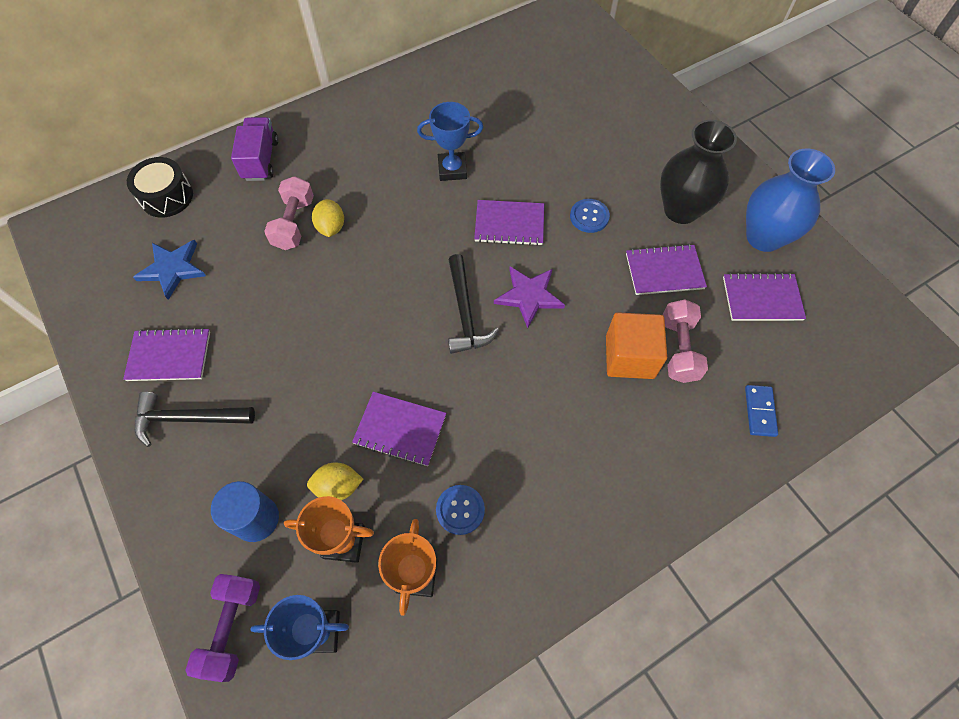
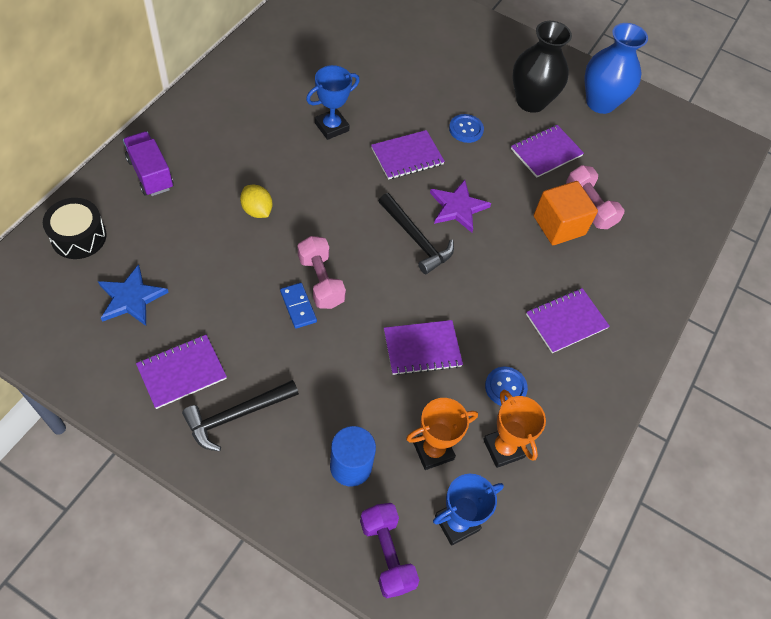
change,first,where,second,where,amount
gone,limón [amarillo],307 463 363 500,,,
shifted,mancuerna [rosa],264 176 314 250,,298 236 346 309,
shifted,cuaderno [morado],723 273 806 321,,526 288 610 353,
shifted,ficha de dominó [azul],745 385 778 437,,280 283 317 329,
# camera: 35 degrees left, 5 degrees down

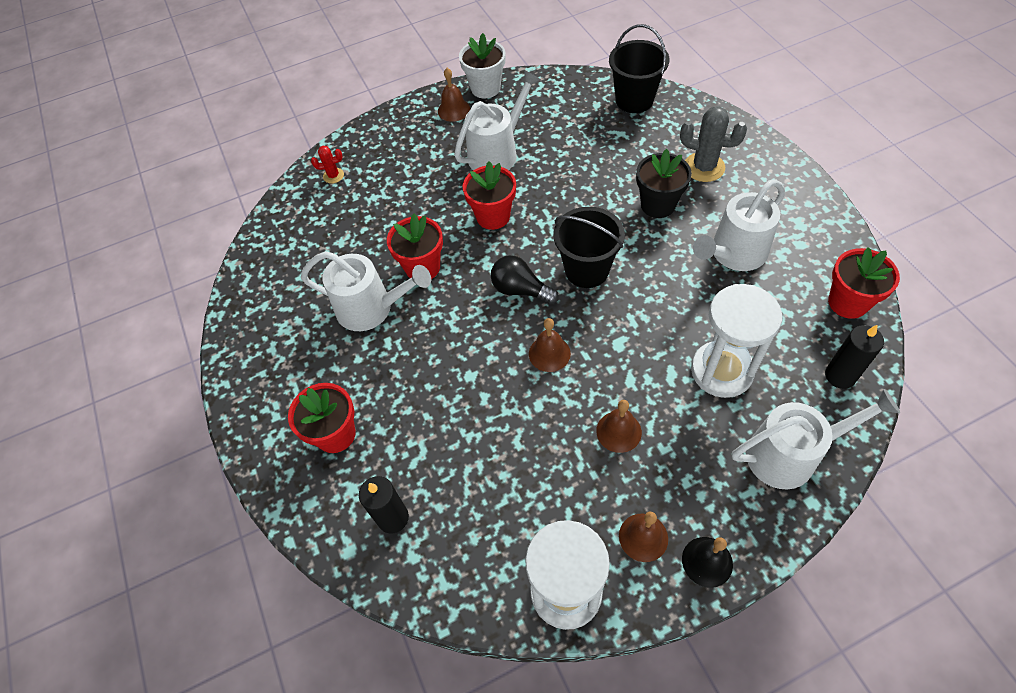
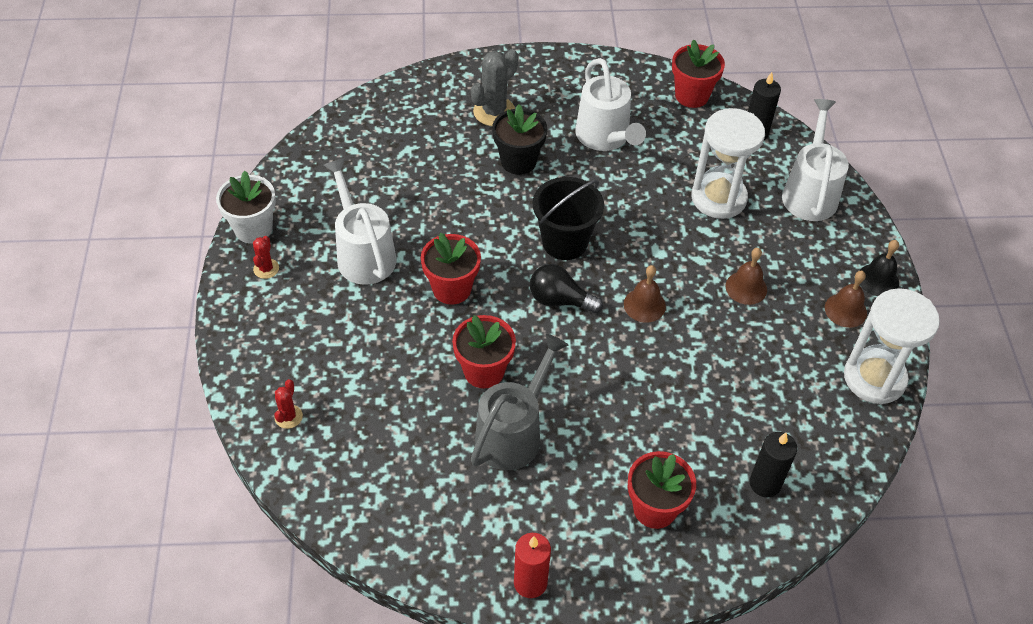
change,first,where,second,where,amount
gone,balde [negro],609 24 669 113,,,
new,,,vela [rojo],514 533 551 598,
swapped,campana [marrón],438 68 470 122,cactus [rojo],253 236 279 279,
repainted,regadera [blanco],301 251 431 331,regadera [gris],471 334 568 470,
rotated,bombilla [negro],491 255 559 304,,530 264 603 313,60 degrees clockwise
# camera: 75 degrees left, 5 degrees down

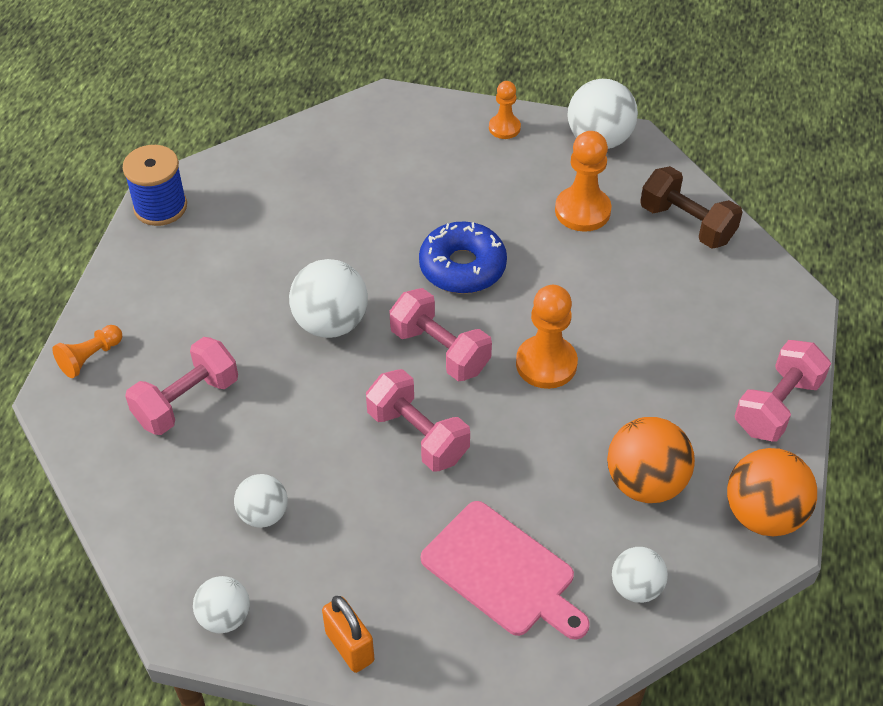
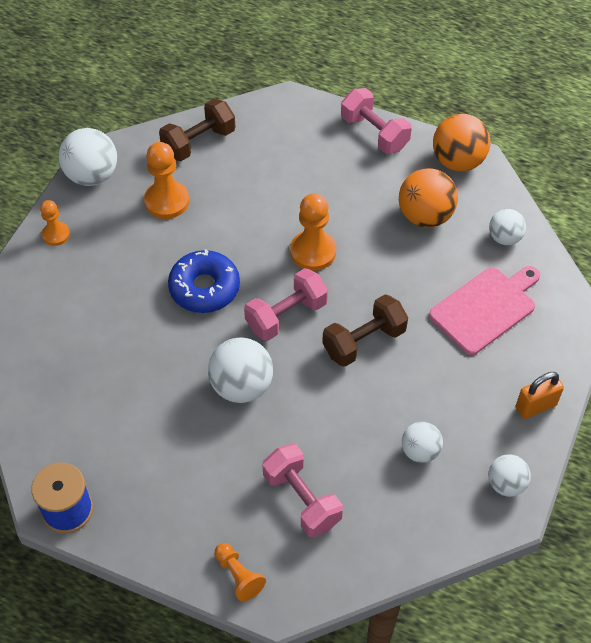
change,first,where,second,where,amount
repainted,mancuerna [rosa],366 369 470 472,mancuerna [marrón],322 294 408 367,
# camera: 80 degrees left, 5 degrees up

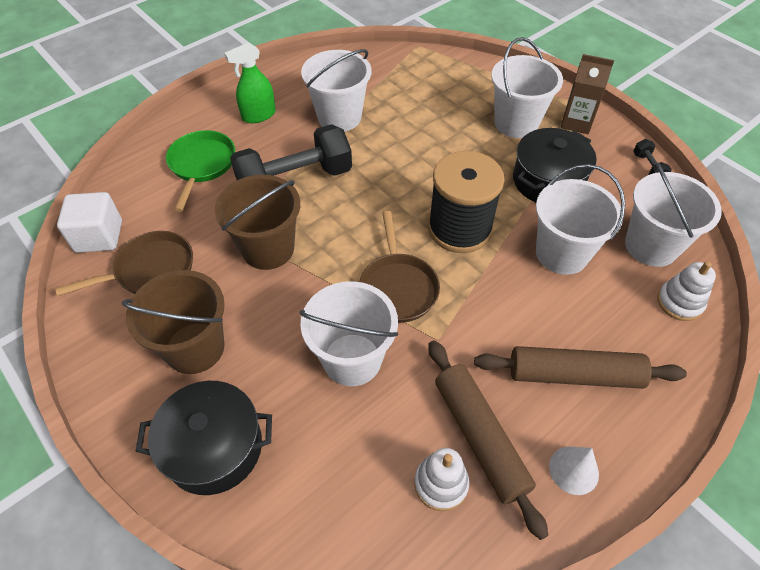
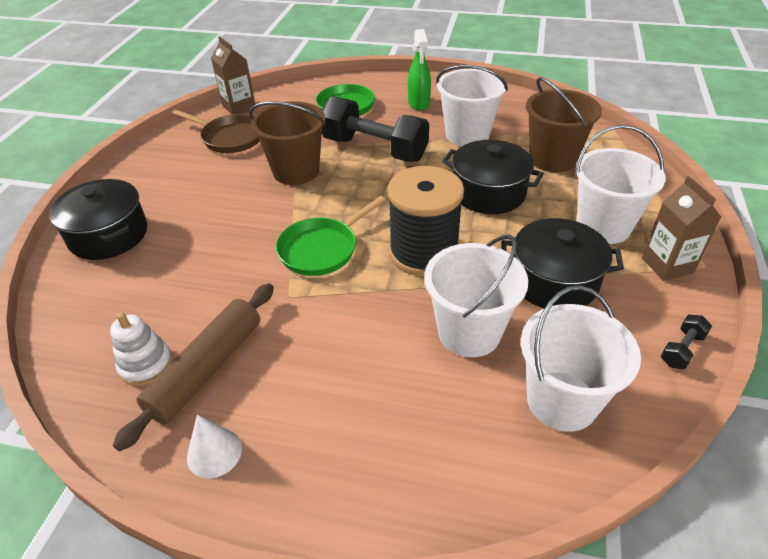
change,first,where,second,where,amount
gone,balde [blanco],299 281 398 386,,,
gone,rodillo [marrón],474 346 687 389,,,
gone,juguete apilable [blanco],657 261 716 321,,,
new,,,olla [negro],442 140 544 214,
shifted,balde [marrón],122 270 225 374,,526 77 602 173,
swapped,cubo [blanco],57 192 122 253,cartón de leche [marrón],211 36 255 115,
repainted,sartén [marrón],360 211 440 323,sartén [verde],276 196 386 276,
rotated,pulverizador [verde],224 43 276 123,,408 29 431 111,120 degrees counterclockwise
# camera: 55 degrees right, 10 degrees down

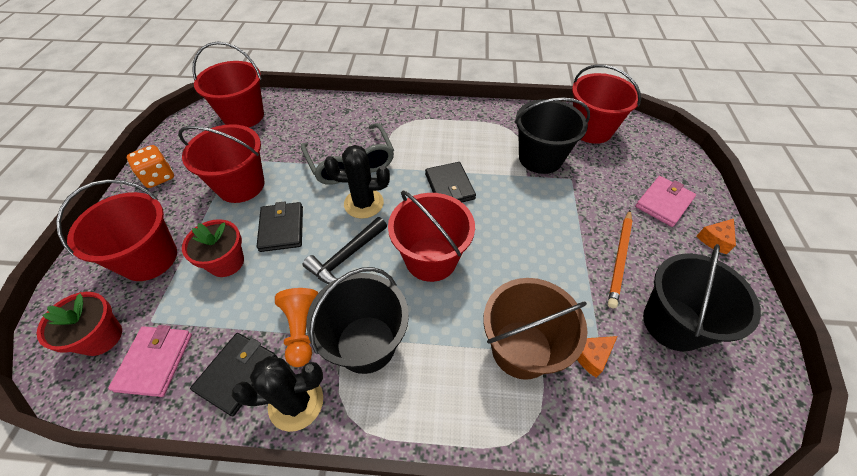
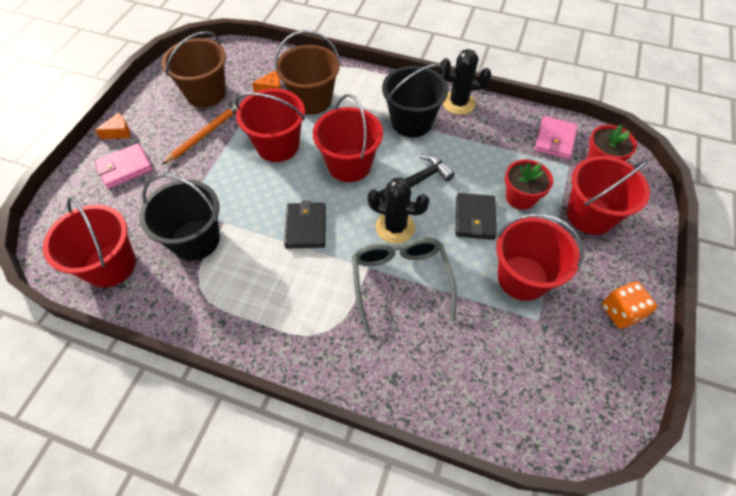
change,first,where,second,where,amount
gone,cartera [negro],190 333 277 416,,,
gone,peón [naranja],275 288 318 367,,,
shifted,balde [rojo],192 41 264 127,,235 89 305 162,
repainted,balde [negro],643 244 761 352,balde [marrón],161 31 226 107,
# camera: 165 degrees left, 5 degrees up

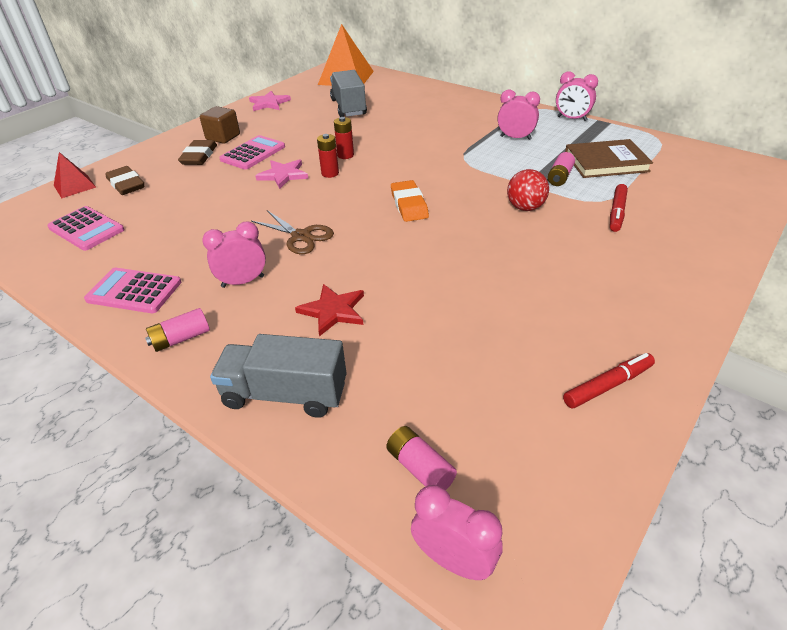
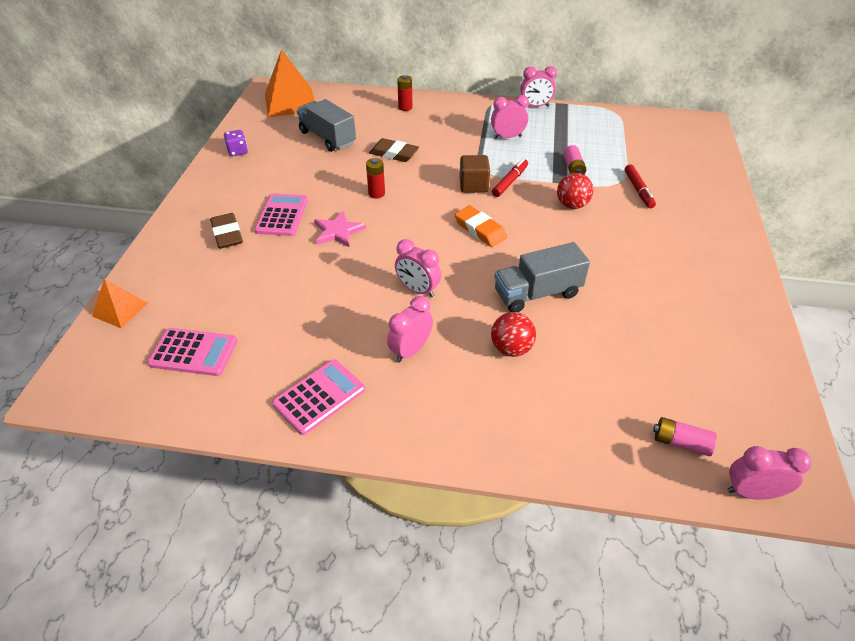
change,first,where,second,where,amount
gone,pila [rosa],145 308 210 352,,,
gone,libro [marrón],565 139 653 178,,,
shifted,goma de borrar [marrón],105 166 144 195,,369 138 419 162,
shifted,cubo [marrón],200 106 240 144,,459 155 490 193,
shifted,camión [gris],210 334 347 418,,494 242 590 312,
shifted,pila [rojo],317 134 339 178,,397 75 413 111,
shifted,rotulador [rojo],563 353 655 409,,492 159 528 197,
swapped,estrella [rosa],249 91 291 111,dado [morado],224 130 248 156,
swapped,tijeras [marrón],251 210 334 254,despertador [rosa],395 239 441 297,
swapped,estrella [rojo],295 284 364 336,pelota [rojo],491 312 536 357,
repainted,pirámide [rojo],54 152 96 198,pirámide [naranja],92 279 148 328,
rotated,calculadora [rosa],84 268 181 313,,272 359 365 435,150 degrees clockwise
# camera: 30 degrees left, 5 degrees up

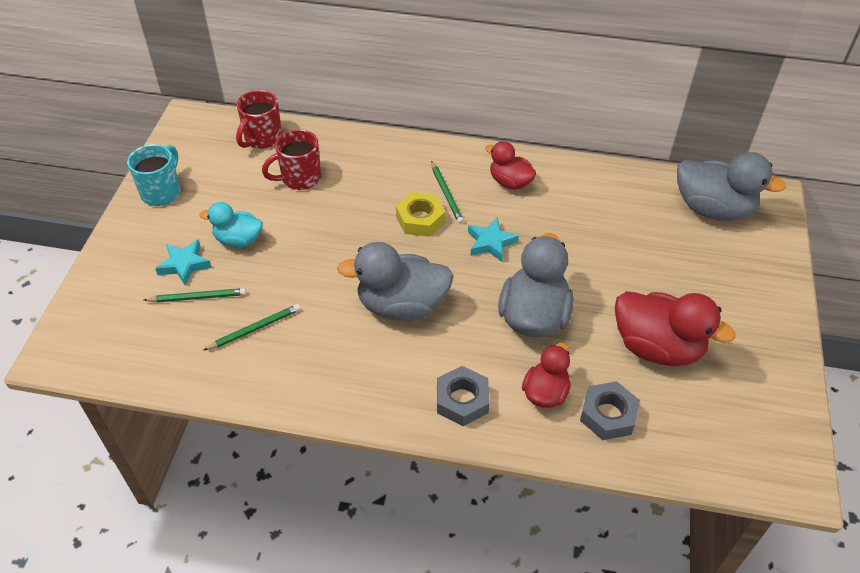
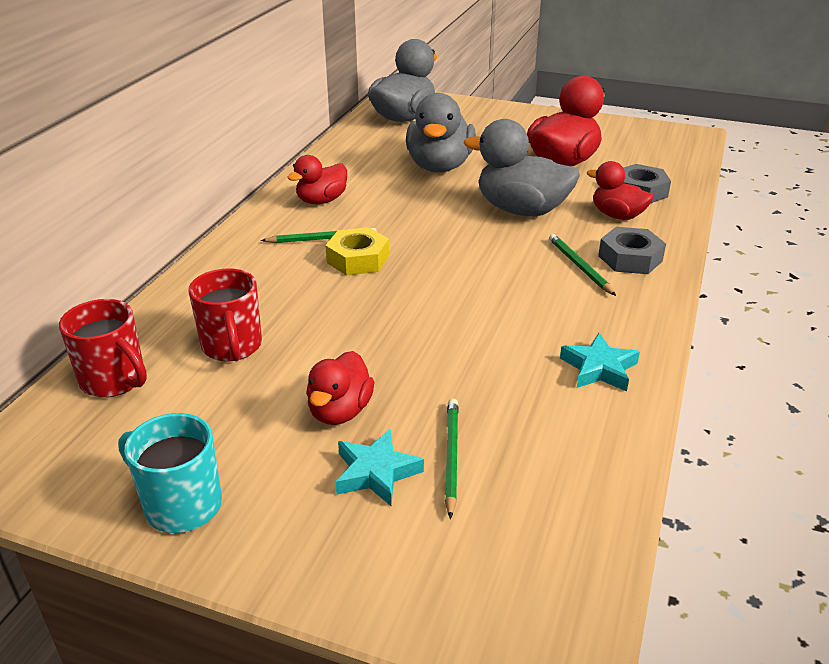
change,first,where,second,where,amount
shifted,lápiz [verde],204 304 301 350,,549 234 616 296,
shifted,pato [gris],337 242 454 321,,406 93 476 173,
shifted,estrella [turquesa],468 217 519 262,,560 333 640 392,
repainted,pato [turquesa],200 202 263 248,pato [rojo],306 351 375 425,
# camera: 80 degrees left, 15 degrees down

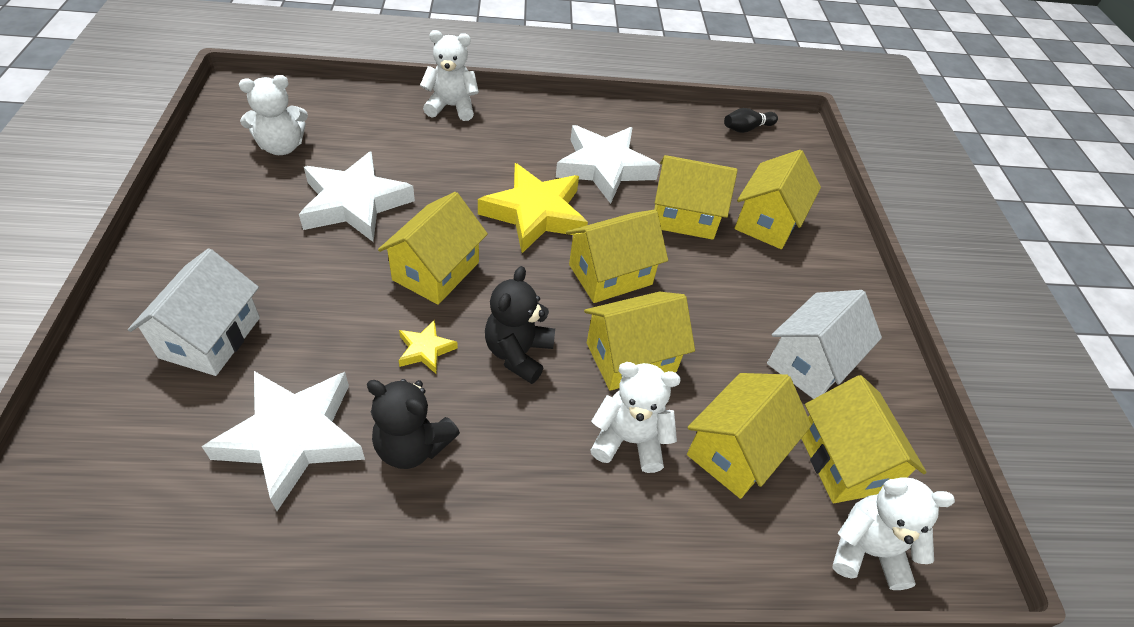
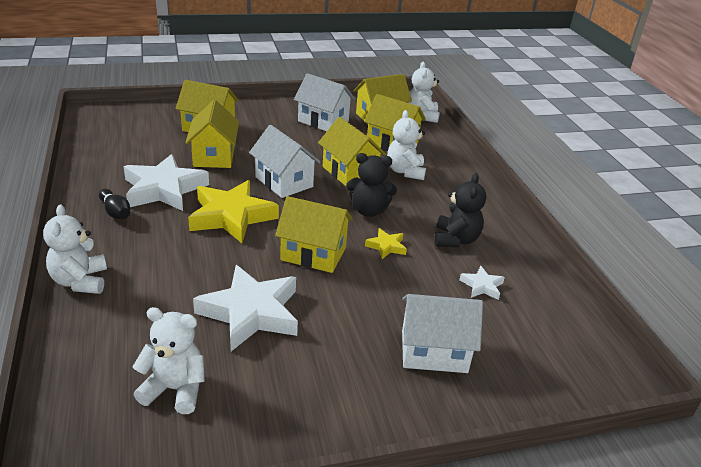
change,first,where,second,where,amount
shifted,bolo [negro],724 108 778 133,,99 189 130 219,
repainted,casa [amarillo],566 210 668 303,casa [blanco],249 125 320 198,
rotated,osito [blanco],239 75 308 155,,132 307 205 414,45 degrees counterclockwise
scaled,estrella [blanco],202 371 365 511,,459 266 505 300,x0.46
# camera: 100 degrees left, 15 degrees down

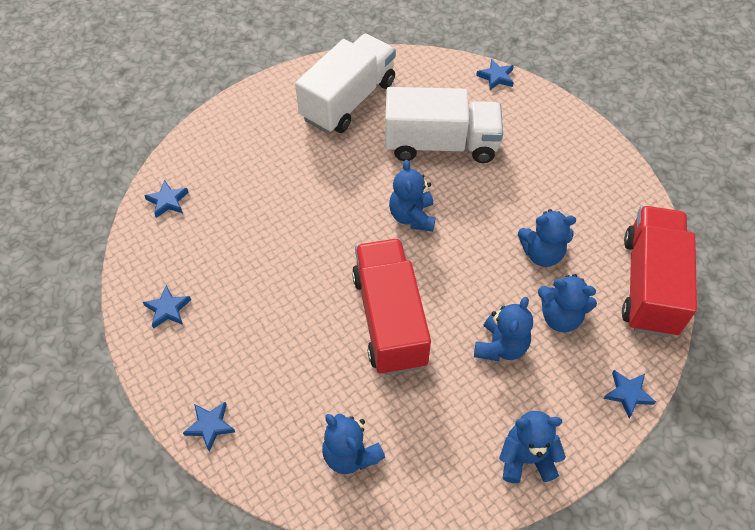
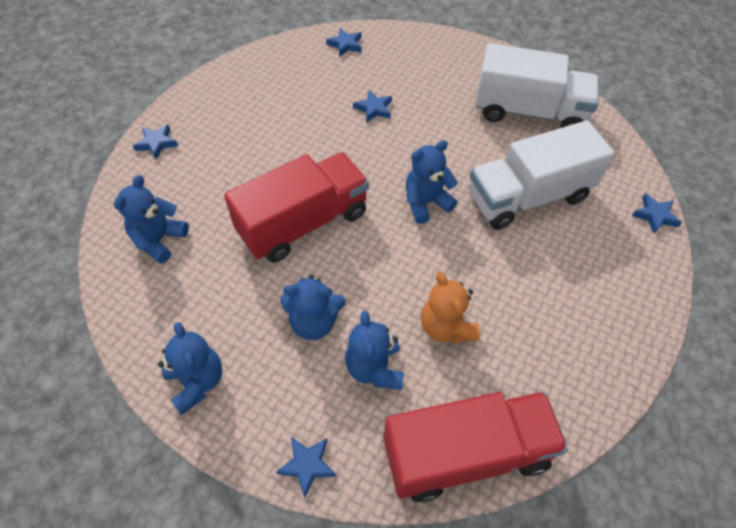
change,first,where,second,where,amount
shifted,estrella [azul],143 285 191 329,,353 90 392 123,
repainted,osito [azul],518 209 576 267,osito [naranja],421 272 480 344,
rotated,camión [blanco],385 87 503 163,,469 120 615 230,90 degrees clockwise
# camera: 65 degrees right, 0 degrees up

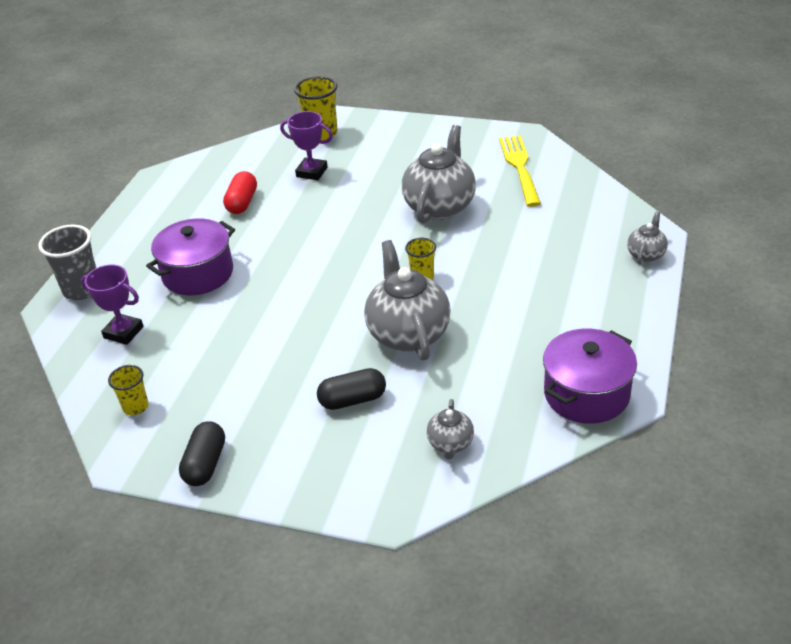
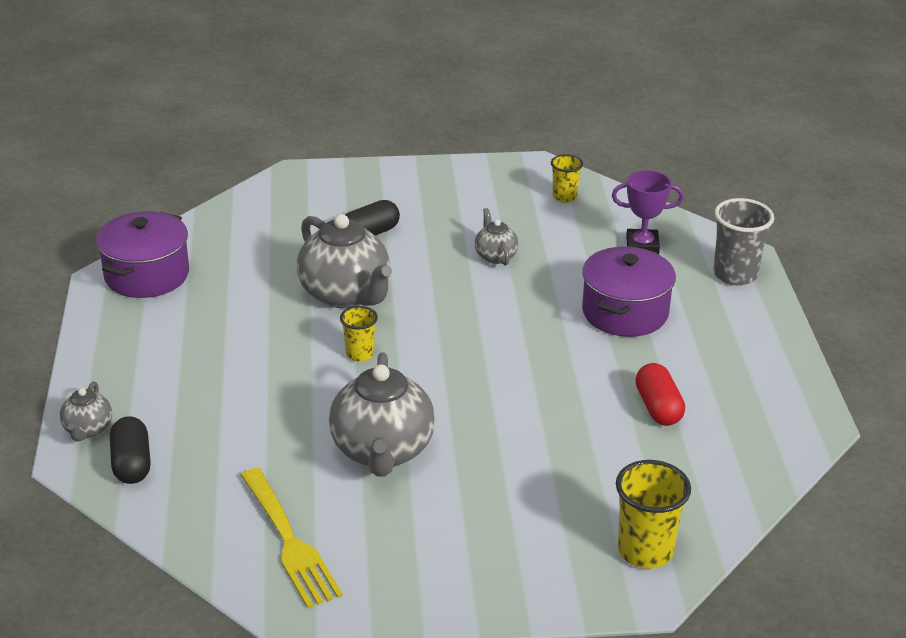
change,first,where,second,where,amount
gone,trofeo [morado],280 111 333 180,,,
shifted,cápsula [negro],179 421 225 486,,110 417 151 484,
shifted,tetera [gris],427 399 474 459,,475 208 519 266,
# camera: 155 degrees right, 5 degrees down

